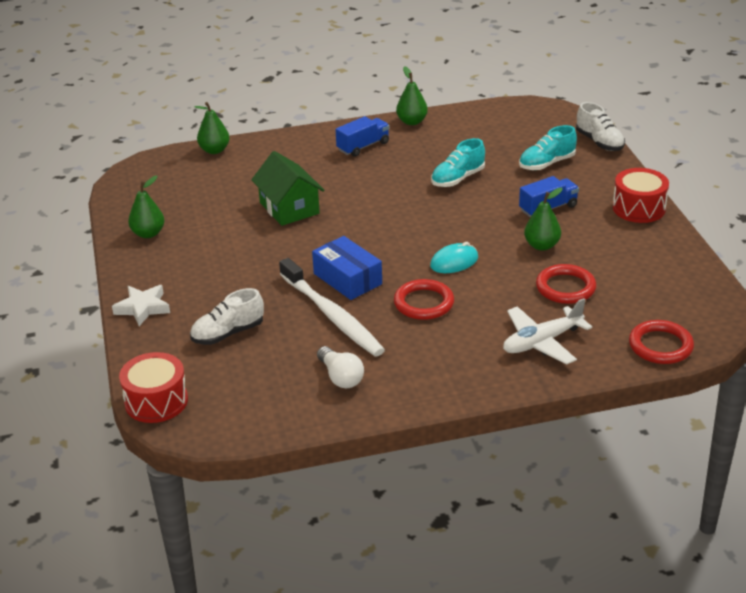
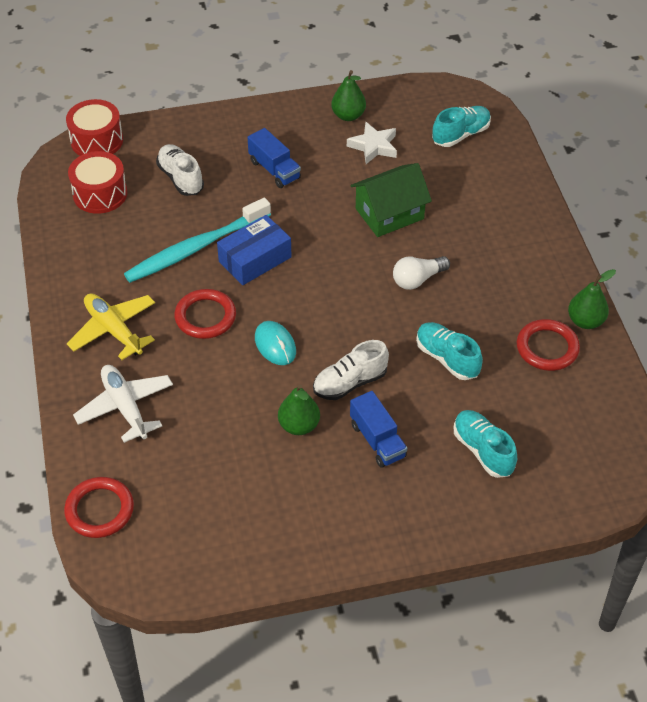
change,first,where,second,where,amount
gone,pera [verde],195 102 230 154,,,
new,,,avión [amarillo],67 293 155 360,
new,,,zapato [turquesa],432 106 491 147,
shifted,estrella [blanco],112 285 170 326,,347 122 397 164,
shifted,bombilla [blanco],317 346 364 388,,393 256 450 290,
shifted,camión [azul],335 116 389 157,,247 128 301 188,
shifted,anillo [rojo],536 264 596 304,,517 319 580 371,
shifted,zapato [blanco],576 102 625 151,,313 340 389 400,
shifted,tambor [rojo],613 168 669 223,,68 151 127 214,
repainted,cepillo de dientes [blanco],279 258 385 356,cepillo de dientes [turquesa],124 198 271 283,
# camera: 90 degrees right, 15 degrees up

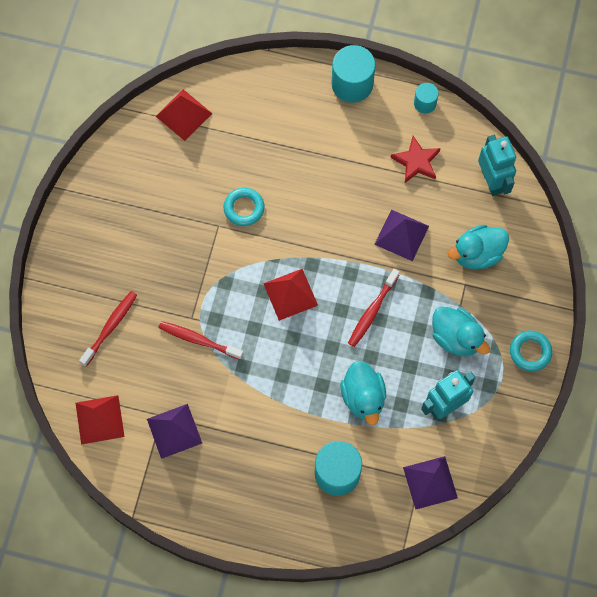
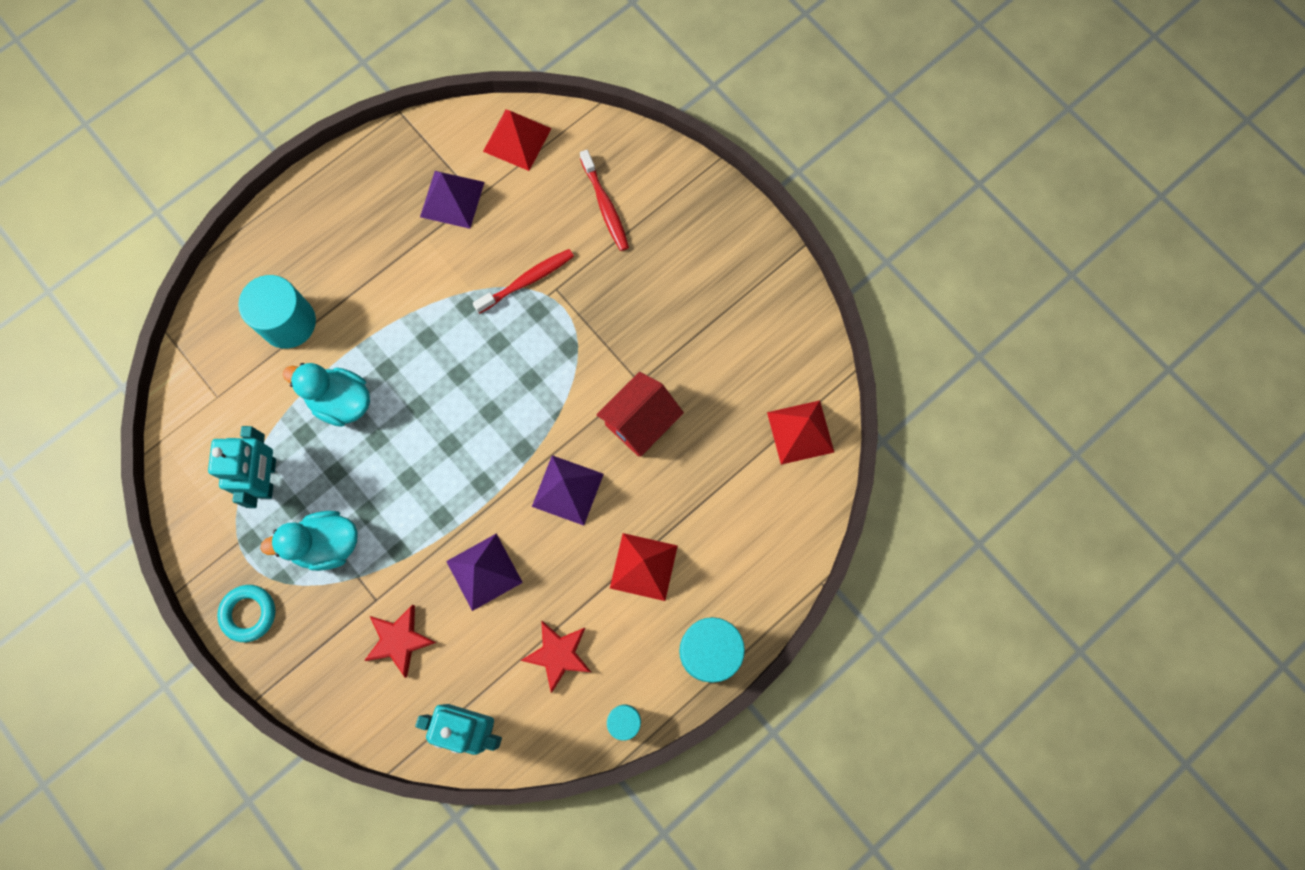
change,first,where,second,where,amount
gone,cepillo de dientes [rojo],348 269 400 347,,,
shifted,pirámide [rojo],263 269 318 321,,610 533 678 601,
shifted,pirámide [morado],403 456 458 510,,532 455 604 526,
swapped,anillo [turquesa],224 187 265 226,casa [rojo],596 372 684 457,
swapped,pato [turquesa],448 225 509 269,estrella [rojo],364 605 436 677,
# camera: 125 degrees right, 5 degrees up

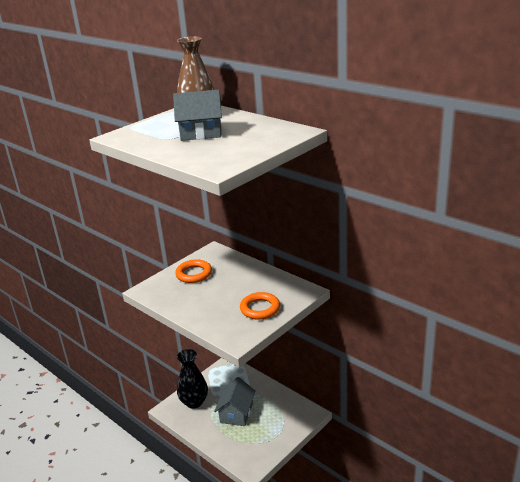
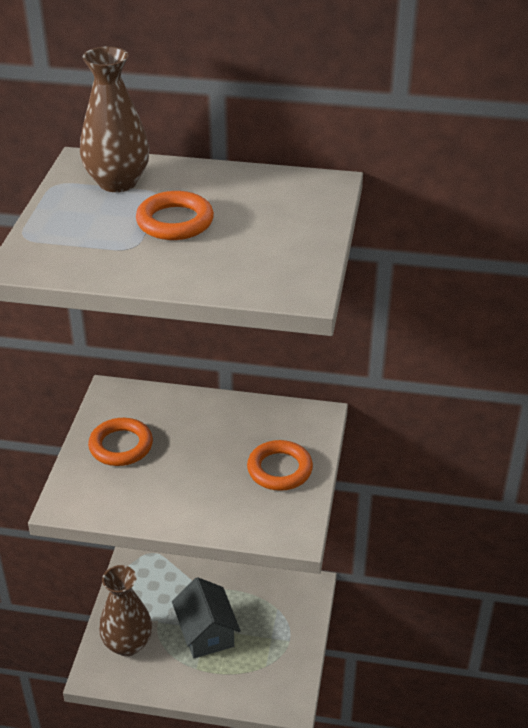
change,first,where,second,where,amount
swapped,casa [gris],173 90 222 141,anillo [naranja],136 191 214 240,
repainted,florero [negro],177 349 208 408,florero [marrón],99 565 152 656,
# camera: 35 degrees left, 10 degrees up

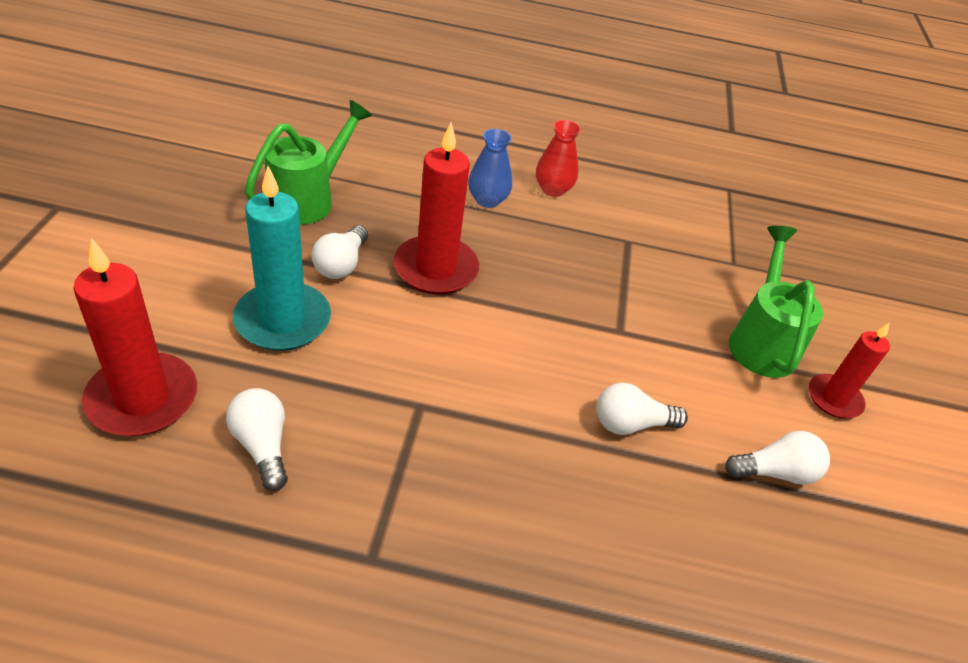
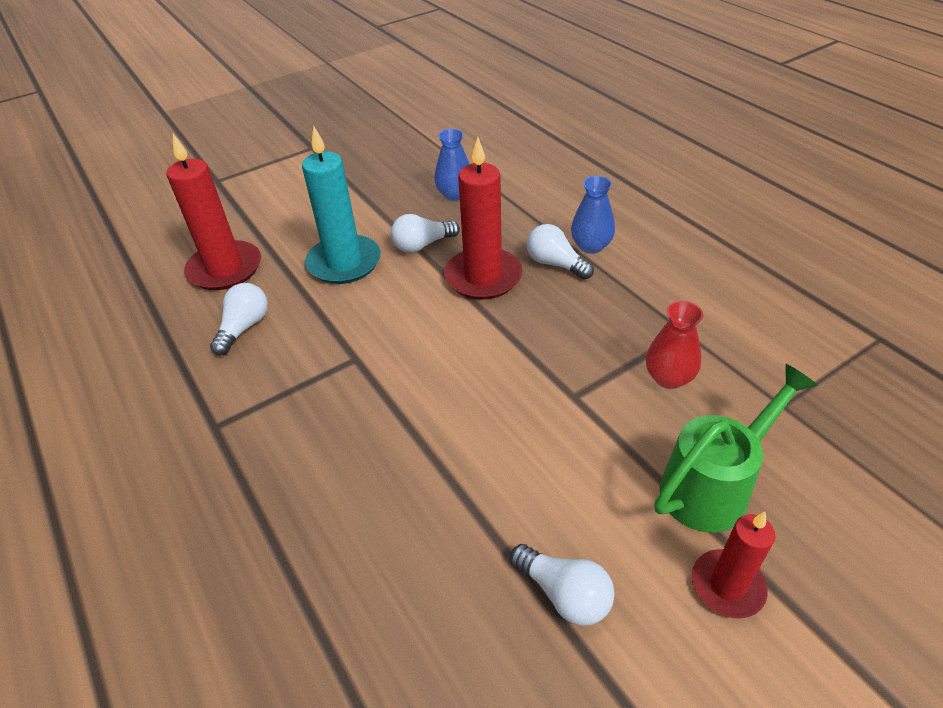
change,first,where,second,where,amount
shifted,florero [rojo],536 120 581 197,,646 301 703 389,
shifted,bombilla [blanco],596 383 688 435,,527 224 594 280,
swapped,regadera [verde],245 100 372 225,florero [azul],434 128 469 201,
# camera: 55 degrees right, 0 degrees up

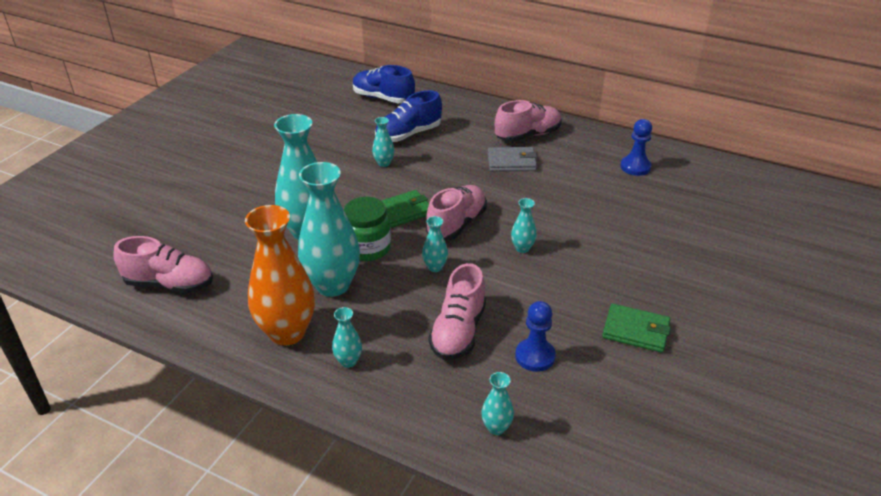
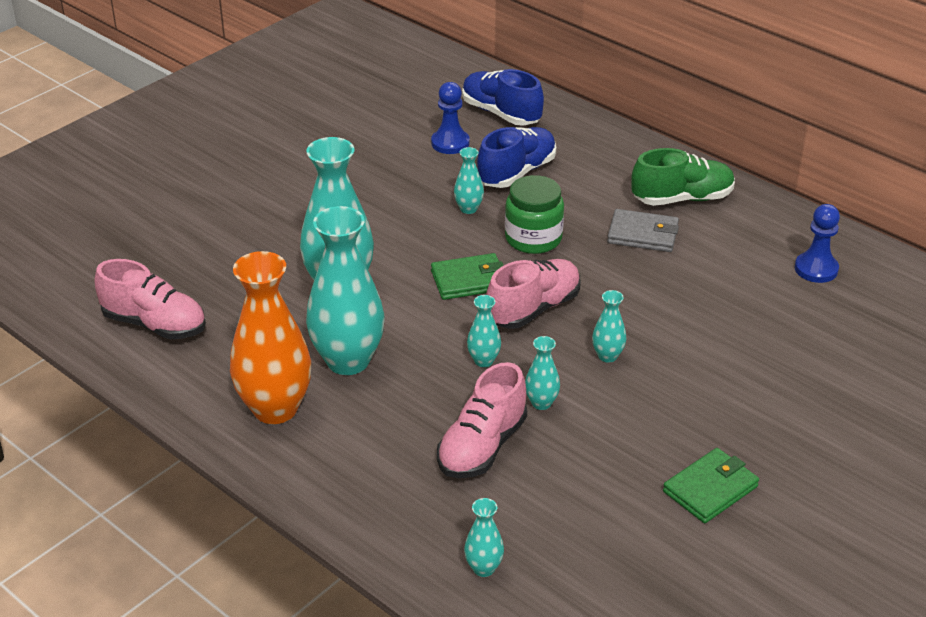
change,first,where,second,where,amount
shifted,florero [turquesa],332 307 362 368,,525 336 560 410,
shifted,tarro [verde],344 197 391 261,,505 175 564 254,
shifted,peón [azul],515 301 556 372,,431 82 470 154,
repainted,zapato [rosa],495 100 562 142,zapato [verde],631 148 735 206,
rotated,zapato [azul],375 90 442 142,,477 127 556 188,150 degrees clockwise
rotated,cartera [verde],602 304 671 353,,663 448 759 523,75 degrees counterclockwise
# camera: 15 degrees right, 0 degrees up

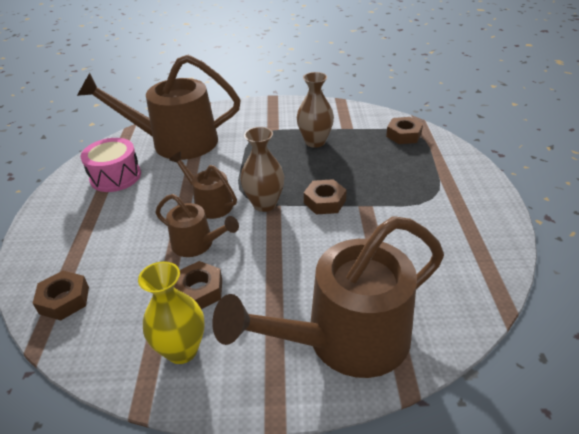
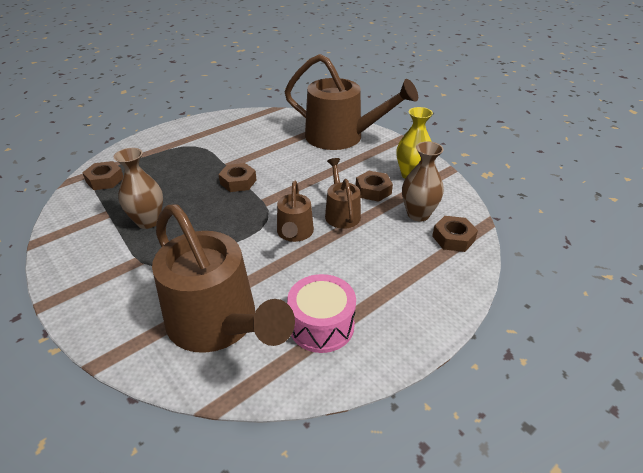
change,first,where,second,where,amount
shifted,florero [marrón],240 127 284 212,,402 141 444 221,
# camera: 130 degrees left, 0 degrees up

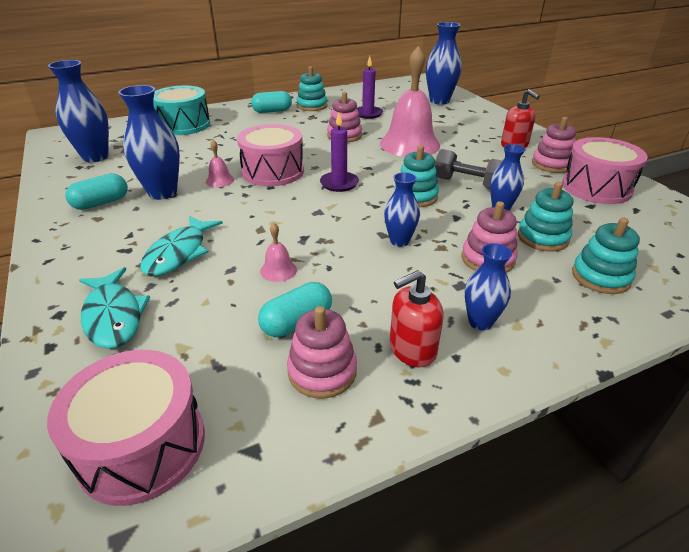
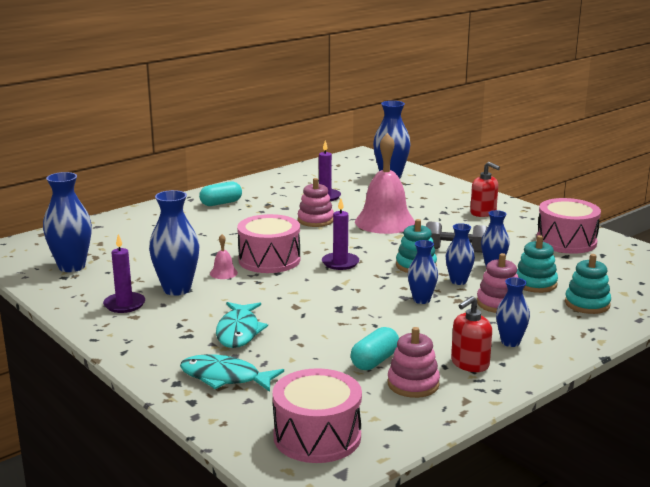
change,first,where,second,where,amount
gone,tambor [turquesa],153 86 210 135,,,
gone,campana [rosa],260 223 297 282,,,
gone,juguete apilable [turquesa],297 66 327 111,,,
gone,juguete apilable [rosa],532 117 576 173,,,
new,,,florero [azul],446 223 475 285,
swapped,cápsula [turquesa],65 173 128 210,vela [morado],103 234 145 313,
rotated,pez [turquesa],79 267 150 349,,180 354 284 392,150 degrees clockwise
# camera: 15 degrees left, 15 degrees down

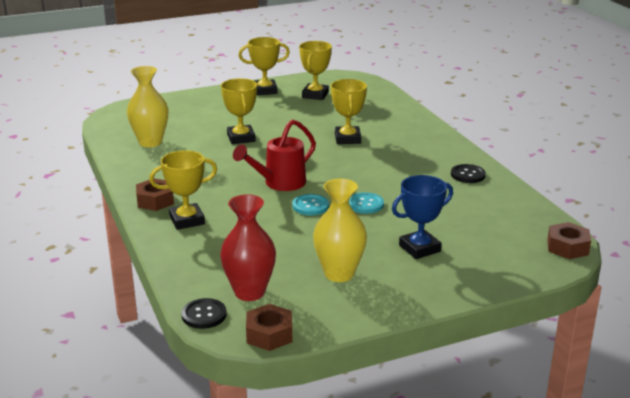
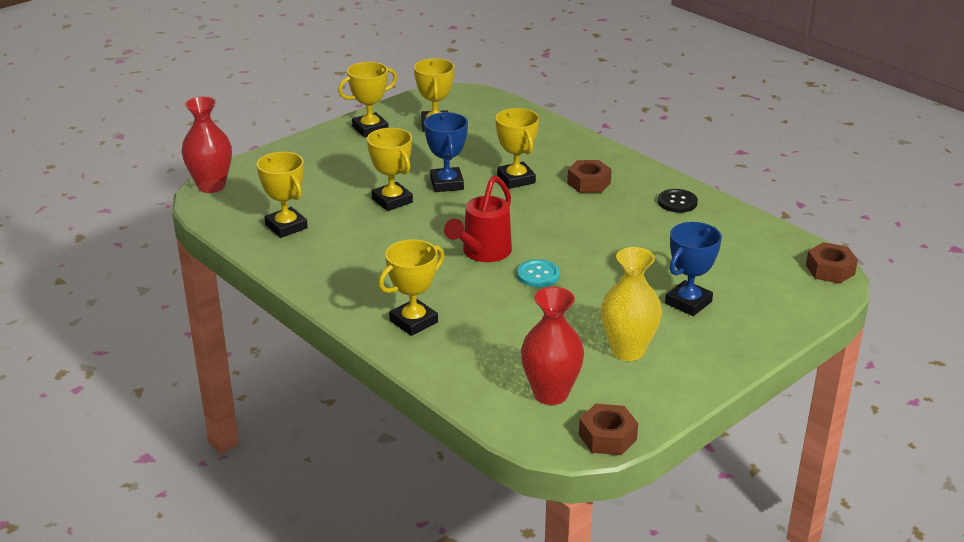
change,first,where,second,where,amount
gone,botón [negro],181 298 227 329,,,
gone,botón [turquesa],349 192 384 214,,,
new,,,florero [rojo],181 96 232 193,
new,,,trofeo [azul],424 112 468 192,
shifted,tuerca [marrón],136 178 174 211,,567 160 612 193,
swapped,florero [amarillo],127 66 168 147,trofeo [amarillo],257 152 308 238,
# camera: 20 degrees left, 5 degrees up

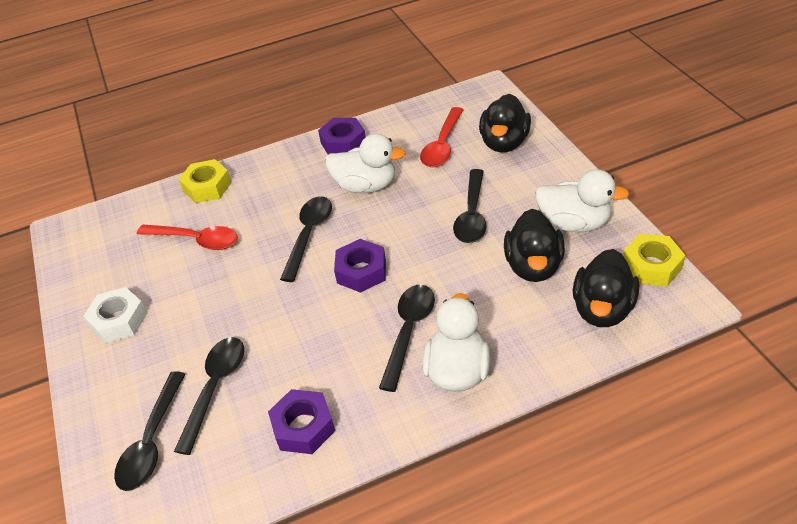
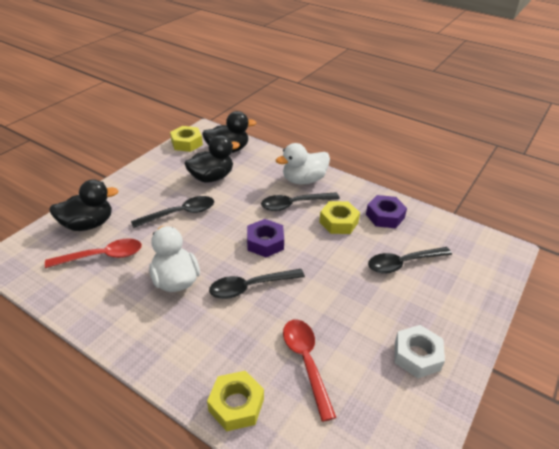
change,first,where,second,where,amount
gone,cuchara [negro],114 371 186 491,,,
gone,tuerca [morado],318 118 366 155,,,
gone,pato [blanco],535 169 629 232,,,
new,,,tuerca [amarillo],319 201 360 234,
# camera: 130 degrees left, 5 degrees down

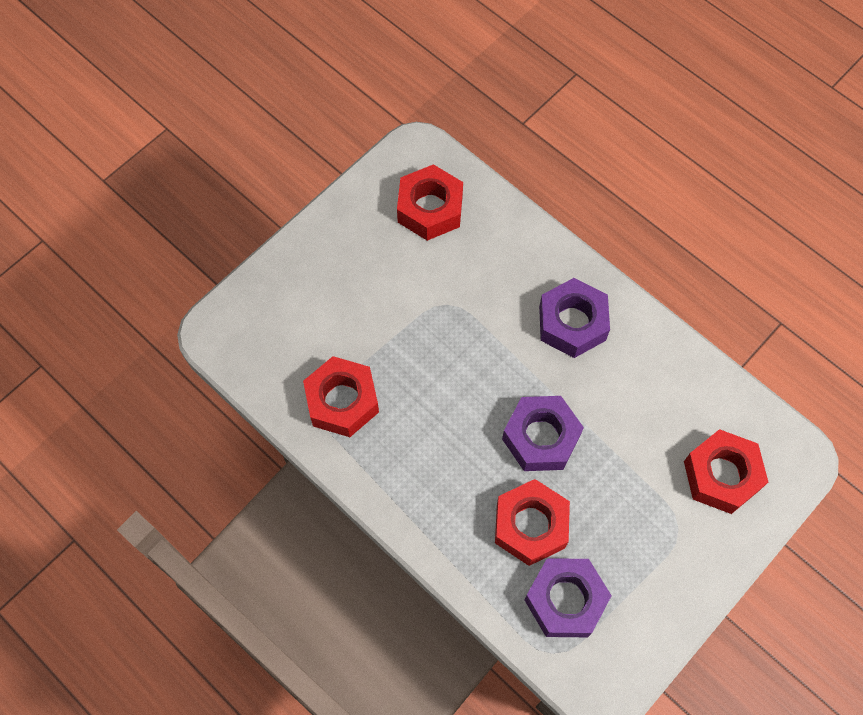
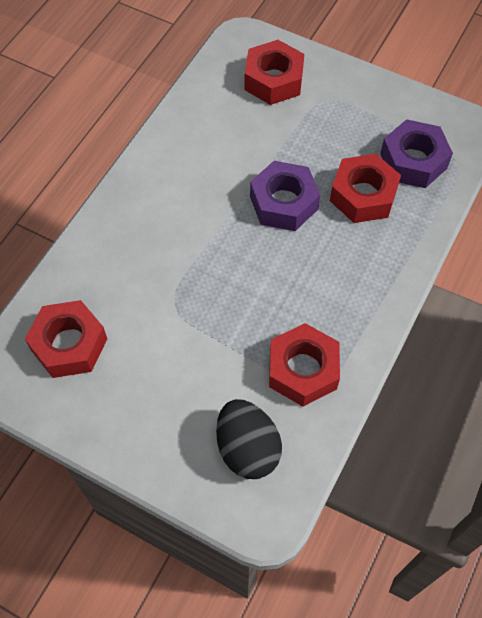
change,first,where,second,where,amount
gone,tuerca [morado],539 278 610 358,,,
new,,,huevo [negro],216 399 282 479,
# camera: 105 degrees left, 5 degrees down

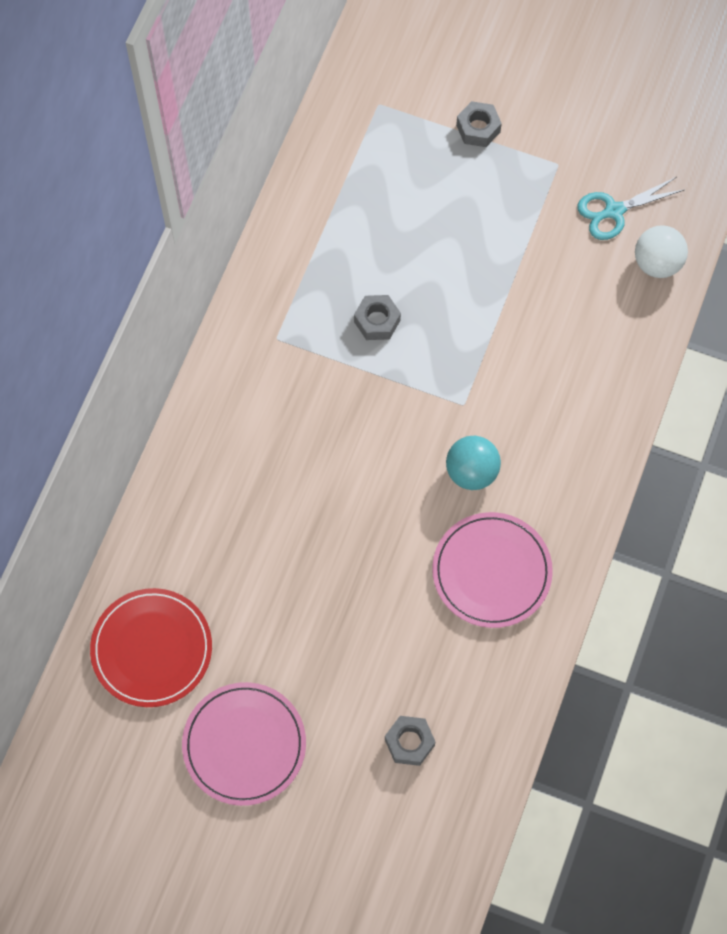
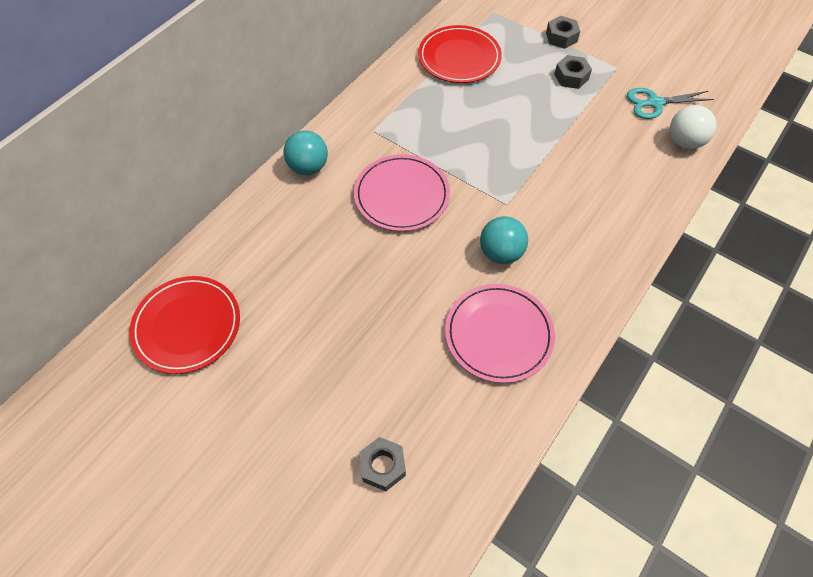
change,first,where,second,where,amount
new,,,pelota [turquesa],283 130 328 175,
new,,,plato [rojo],418 25 502 83,
shifted,plato [rosa],182 682 306 806,,354 154 450 231,
shifted,tuerca [gris],354 295 401 340,,554 55 592 89,
# camera: 15 degrees right, 10 degrees down

